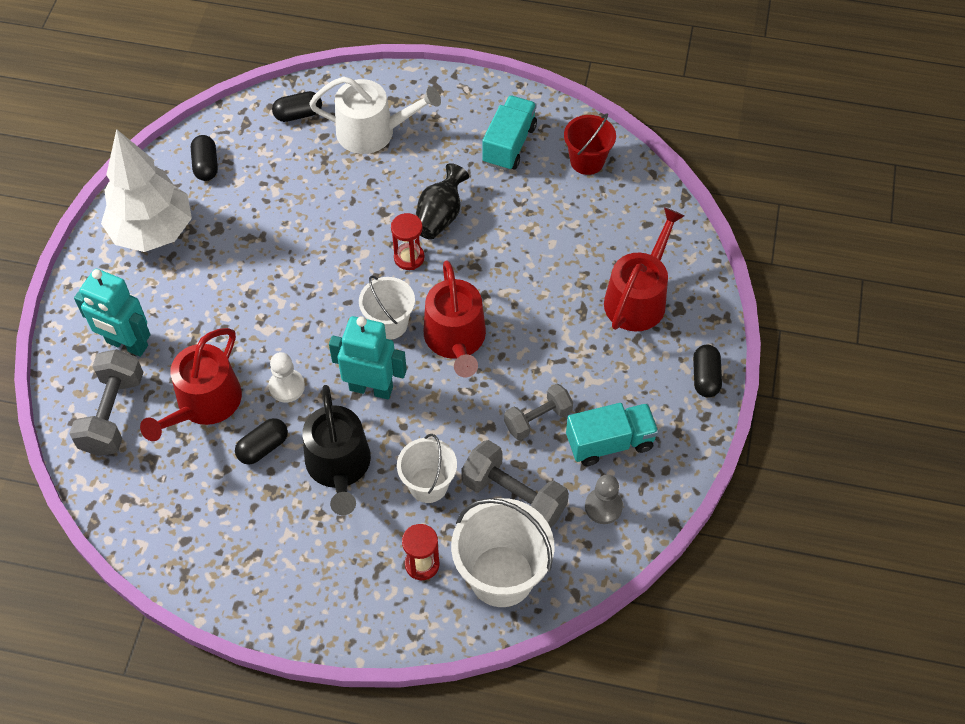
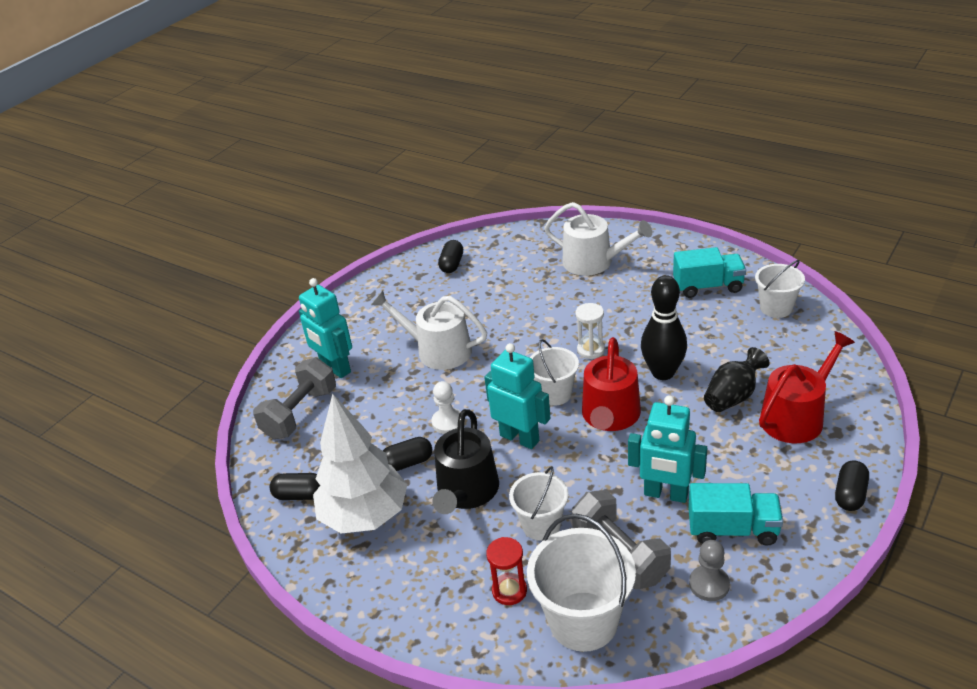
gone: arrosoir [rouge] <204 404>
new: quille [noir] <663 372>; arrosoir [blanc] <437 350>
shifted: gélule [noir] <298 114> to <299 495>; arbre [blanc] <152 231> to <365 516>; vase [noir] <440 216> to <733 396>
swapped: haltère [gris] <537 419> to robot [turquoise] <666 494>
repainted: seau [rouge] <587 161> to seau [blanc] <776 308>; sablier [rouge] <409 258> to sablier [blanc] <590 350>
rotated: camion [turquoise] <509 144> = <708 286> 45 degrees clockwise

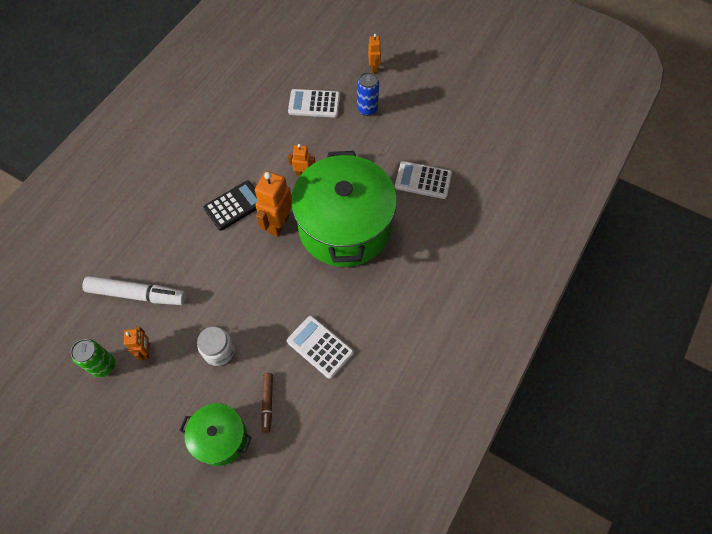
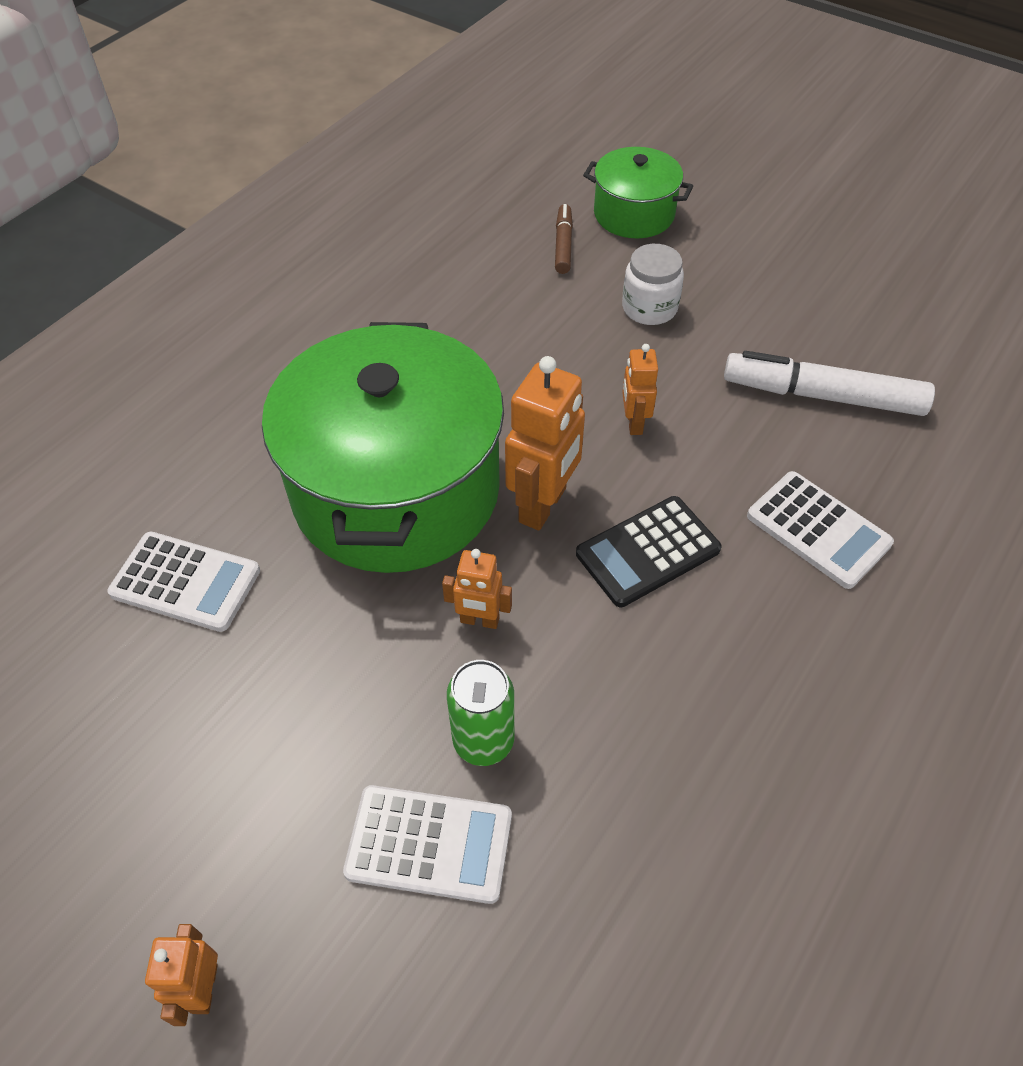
gone: canette [bleu] <367 109>
shifted: calculatrice [blanc] <320 347> to <818 530>; robot [orange] <146 351> to <634 423>; canette [vert] <103 366> to <483 741>

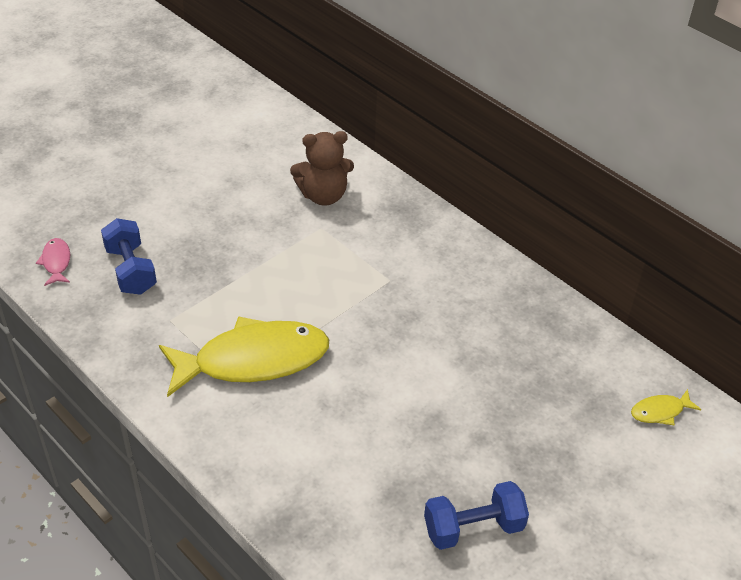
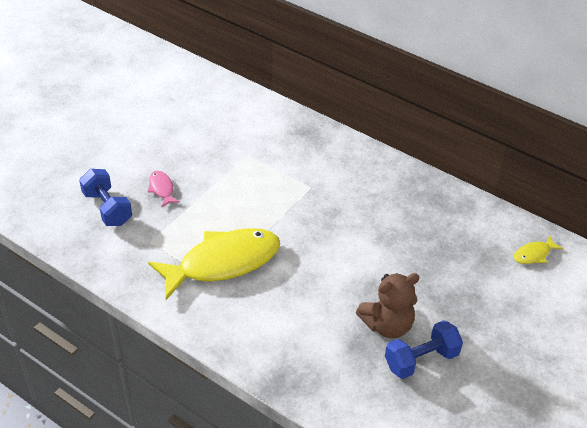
shifted: ours en peluche [marron] <323 195> to <387 325>; poisson [rose] <56 262> to <162 189>

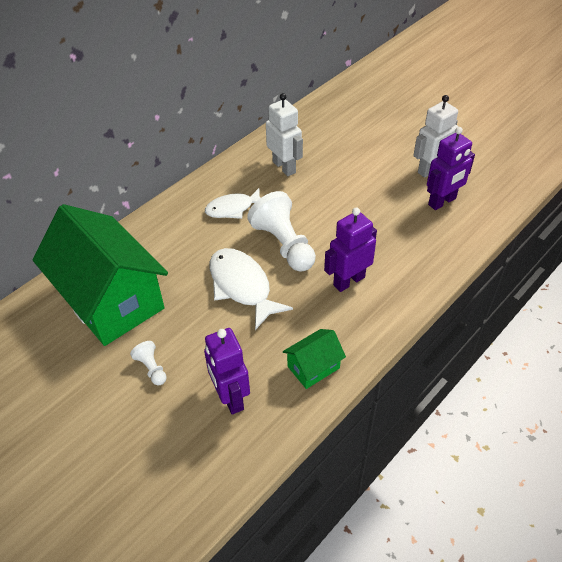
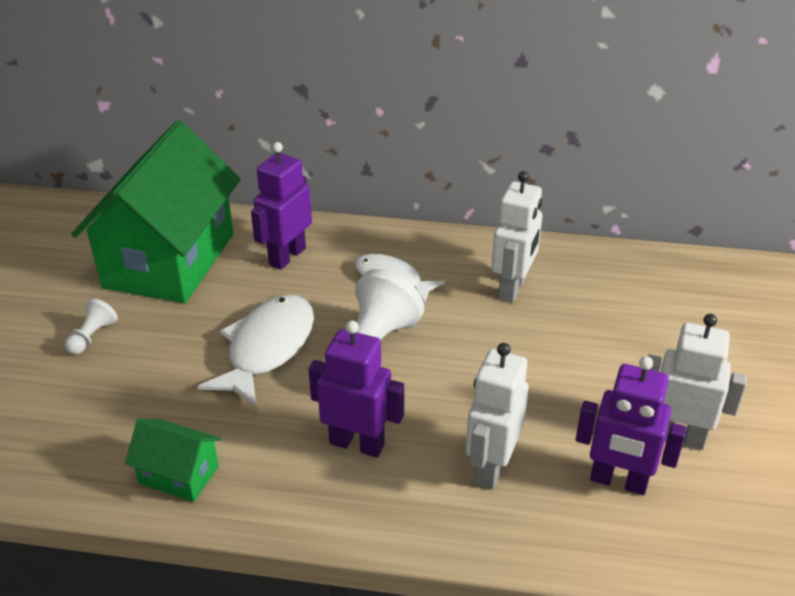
new: robot [blanc] <491 467>
shifted: robot [violet] <230 397> to <287 256>

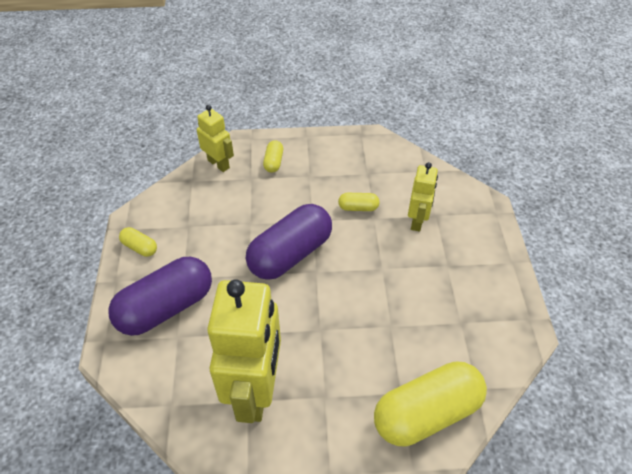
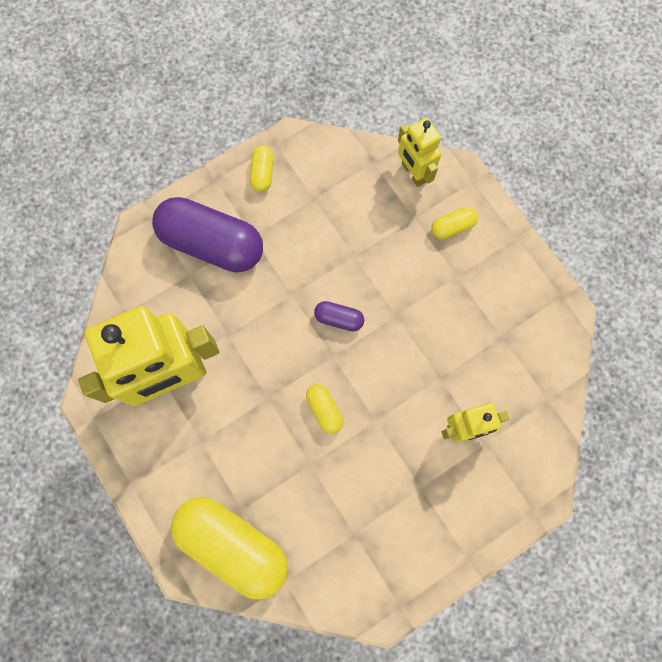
shifted: gélule [jaune] <358 207> to <324 410>
rotated: robot [jaune] <219 164> = <413 173> 135 degrees clockwise
scaled: gélule [violet] <290 254> = <339 319> x0.44

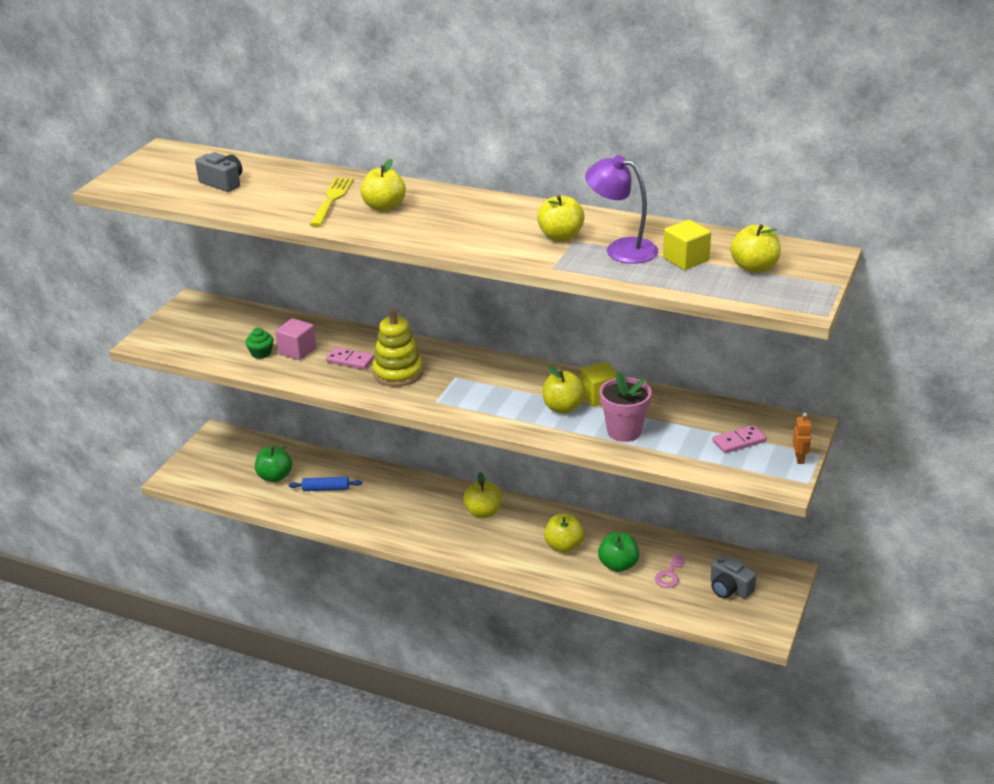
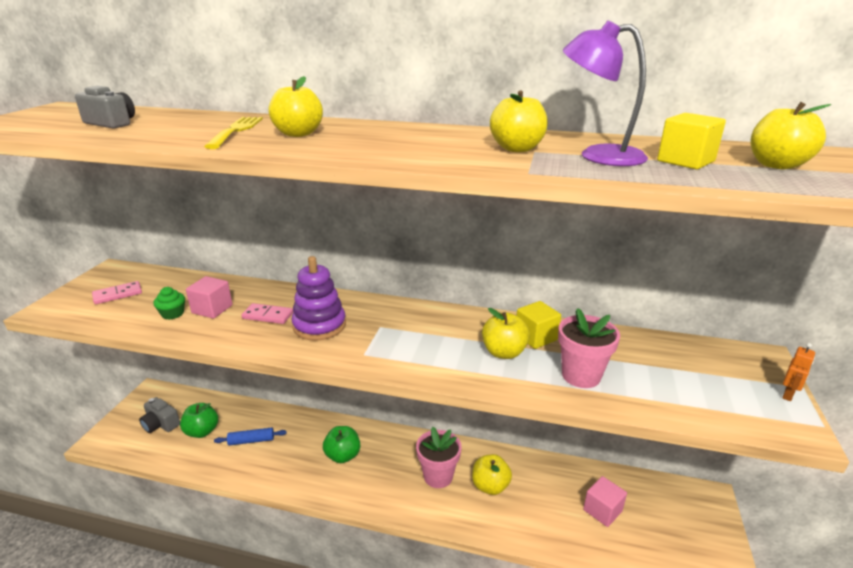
gone: pomme [jaune] <483 512>
new: pot de fleurs [rose] <438 476>
shifted: domino [rose] <739 441> to <118 294>; pomme [vert] <618 565> to <343 456>; appareil photo [gris] <729 588> to <161 424>
swapped: clé [rose] <669 574> to cube [rose] <602 510>
repainted: jouet à empiler [jaune] <398 373> to jouet à empiler [violet] <319 325>
rotated: robot [orange] <799 459> = <788 395> 45 degrees clockwise

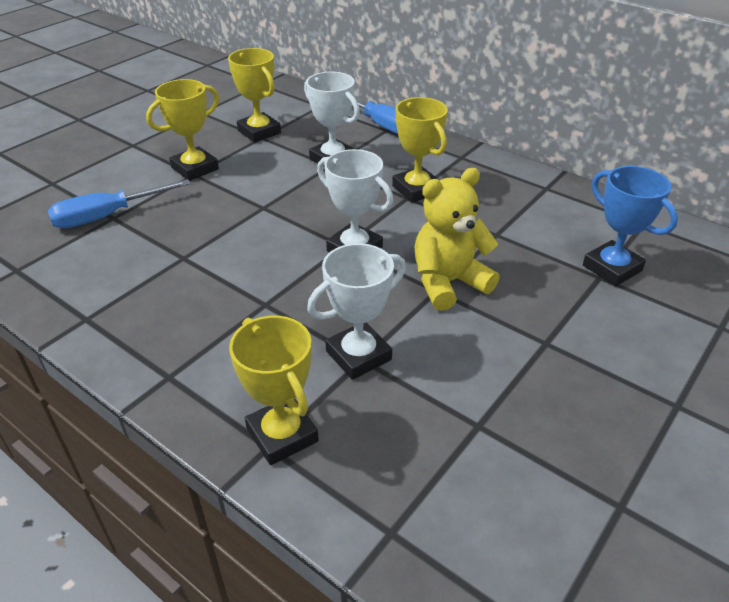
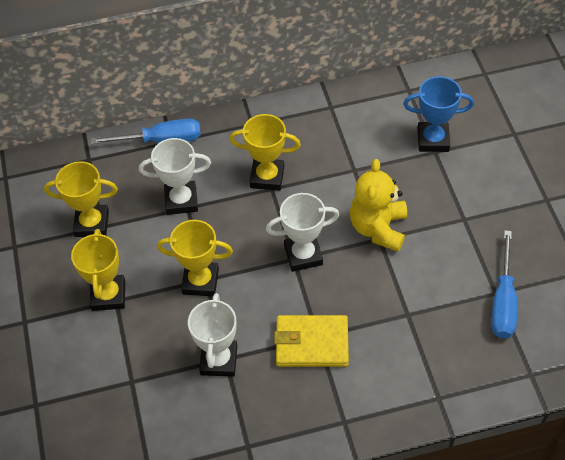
new: portefeuille [jaune] <312 343>
shifted: tournevis [bleu] <107 216> to <503 301>; trophée [blanc] <358 355> to <219 360>; trophée [jaune] <282 435> to <200 281>

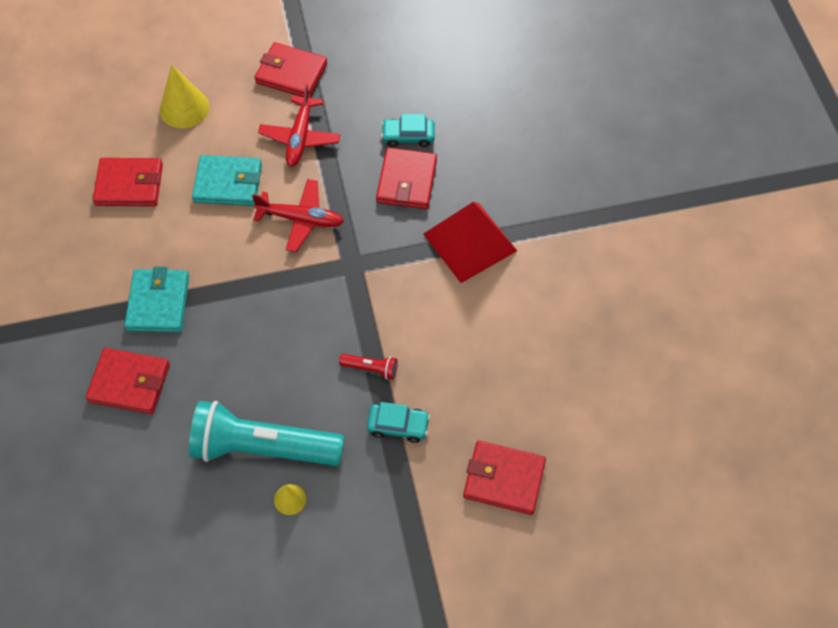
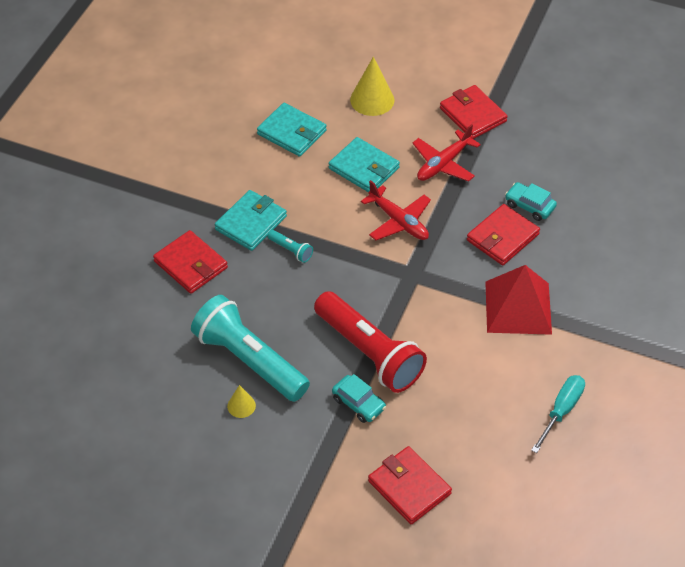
new: lampe de poche [turquoise] <291 250>; tournevis [turquoise] <561 411>
repainted: portefeuille [rouge] <129 185> to portefeuille [turquoise] <292 132>
scaled: lampe de poche [rouge] <371 369> = <369 353> x2.49

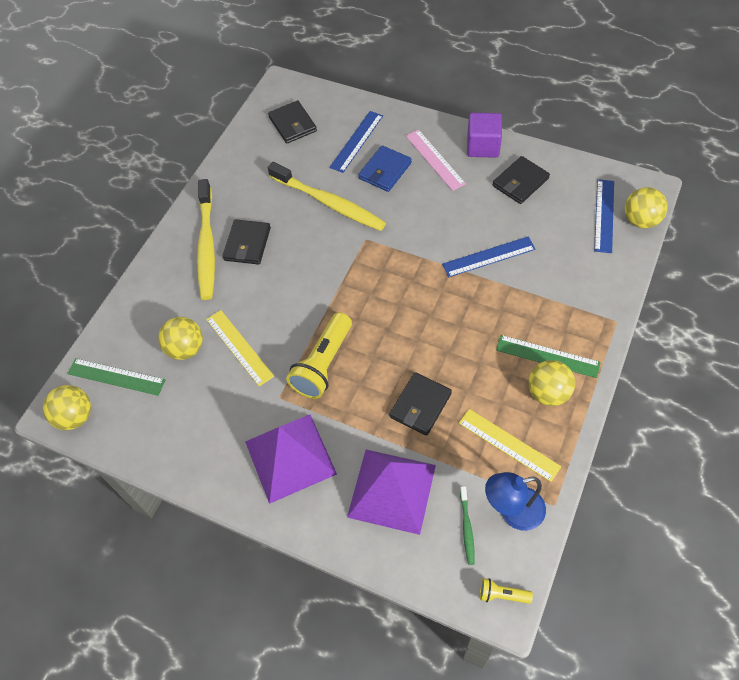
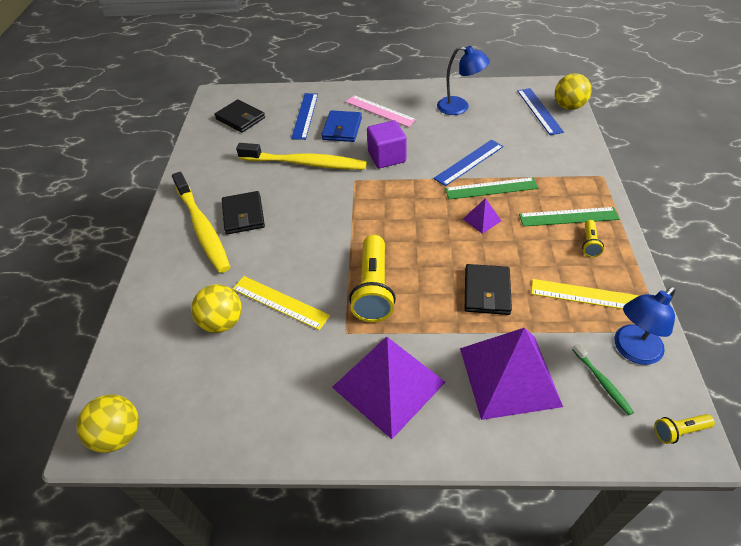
new: pyramide [violet] <482 220>
shifted: cube [violet] <483 146> to <386 157>; règle [vert] <116 376> to <491 188>
swapped: portefeuille [noir] <520 182> to lampe [bleu] <459 107>; balle [jaune] <548 393> to lampe de poche [jaune] <589 243>

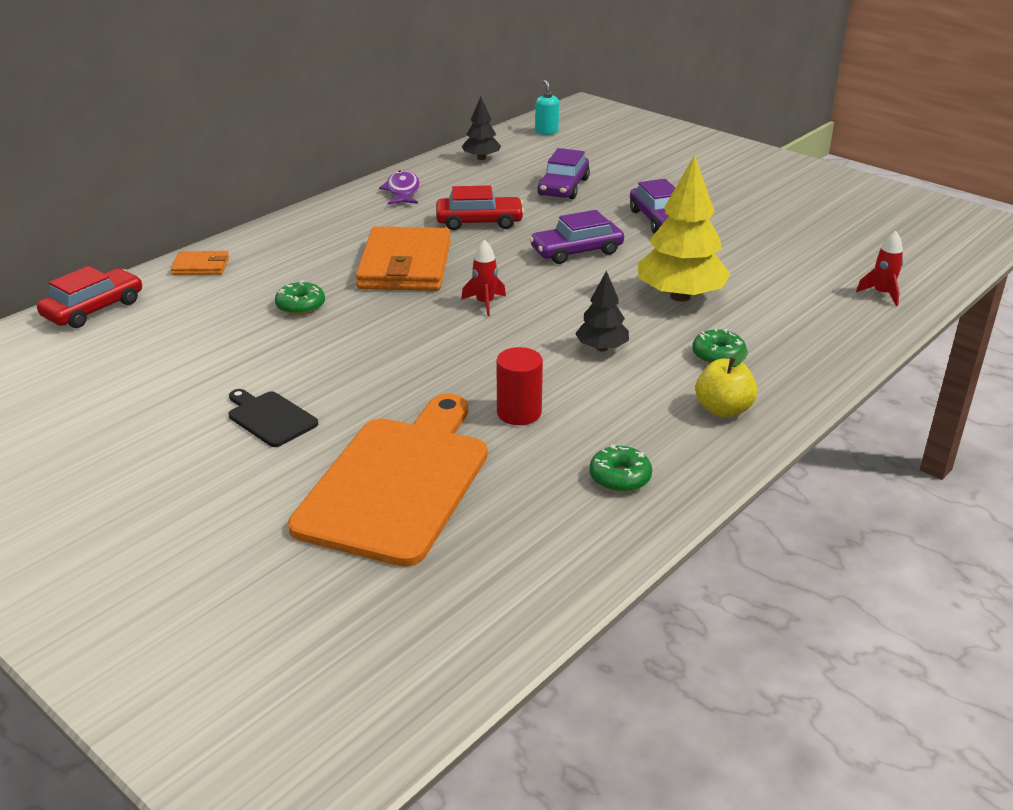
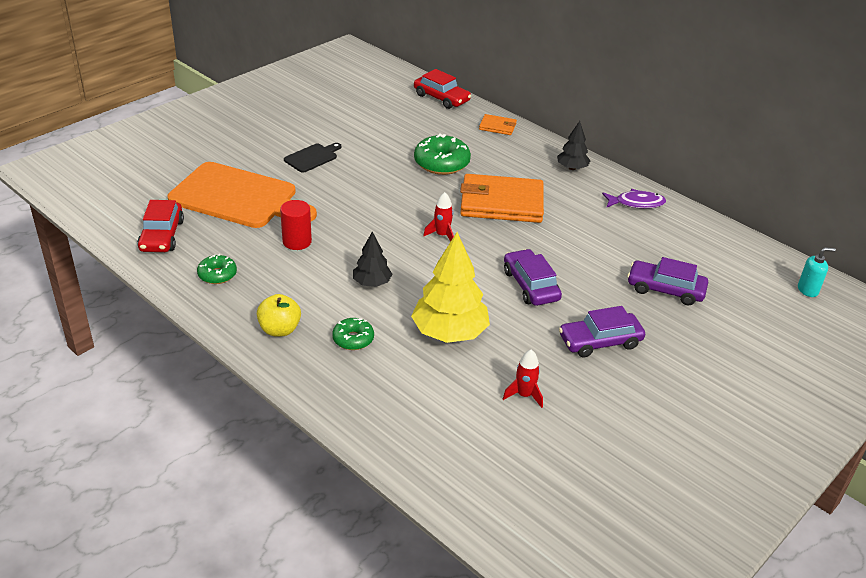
shifted: arbre [noir] <481 158> to <572 168>; voiture [rouge] <479 222> to <162 235>; fusée [rouge] <882 294> to <524 395>
rotated: portefeuille [orange] <201 266> = <497 127> 75 degrees counterclockwise
scaled: beignet [vert] <300 306> = <441 163> x1.72

